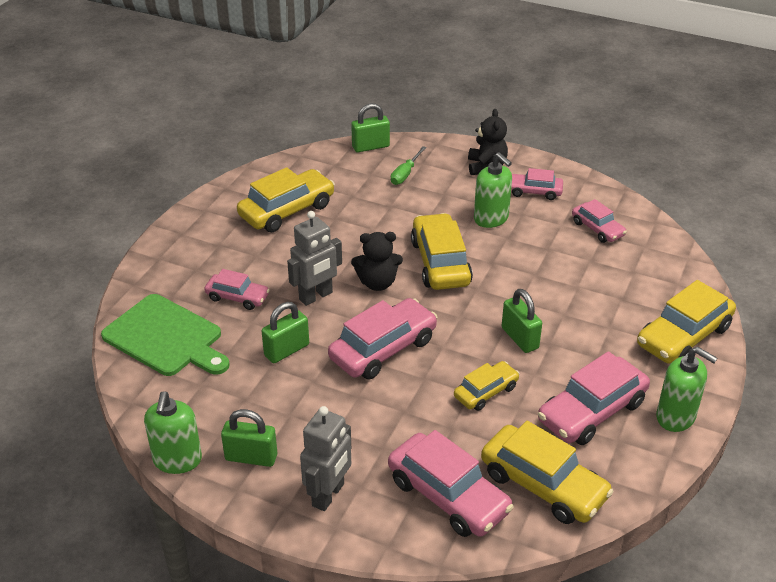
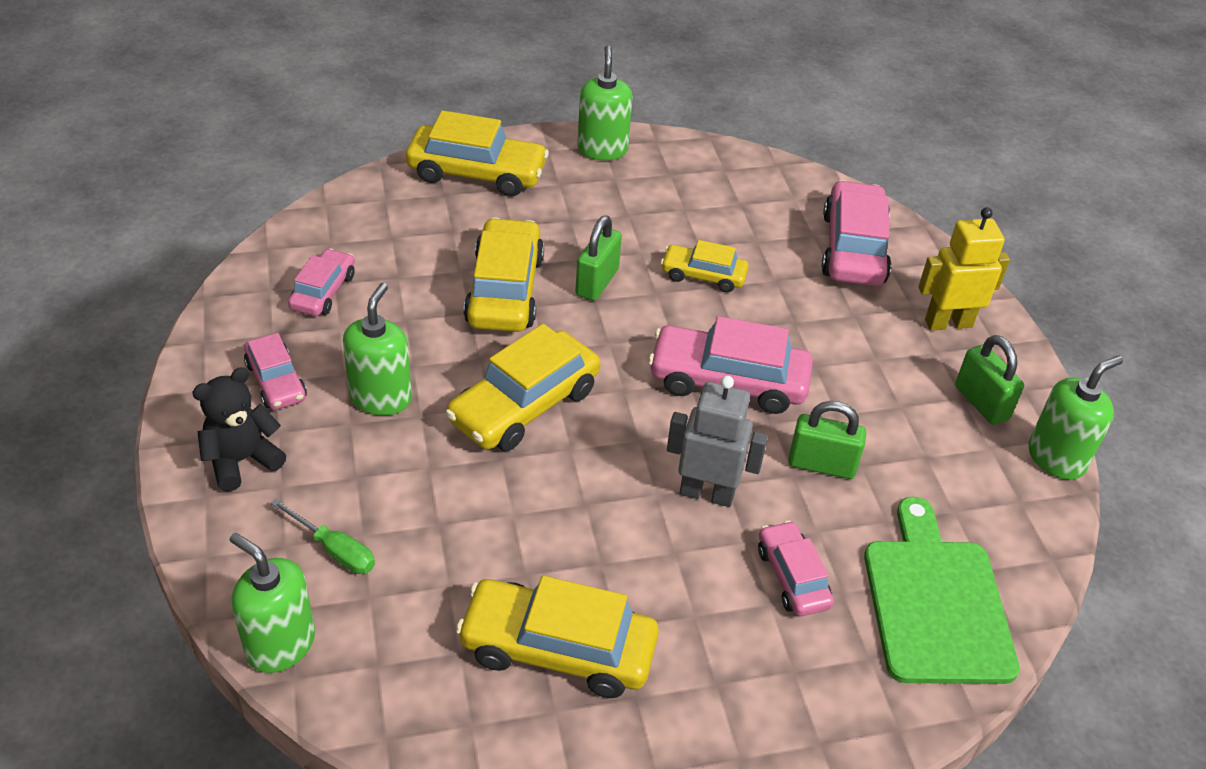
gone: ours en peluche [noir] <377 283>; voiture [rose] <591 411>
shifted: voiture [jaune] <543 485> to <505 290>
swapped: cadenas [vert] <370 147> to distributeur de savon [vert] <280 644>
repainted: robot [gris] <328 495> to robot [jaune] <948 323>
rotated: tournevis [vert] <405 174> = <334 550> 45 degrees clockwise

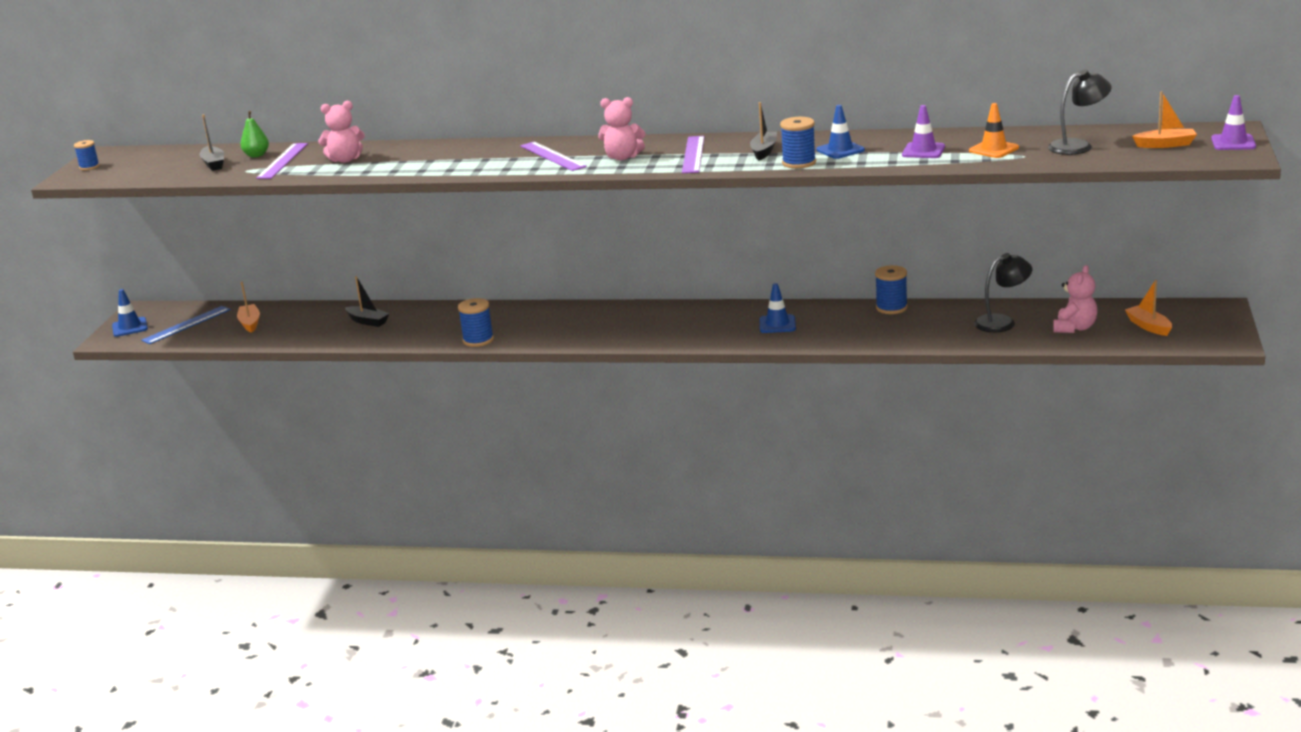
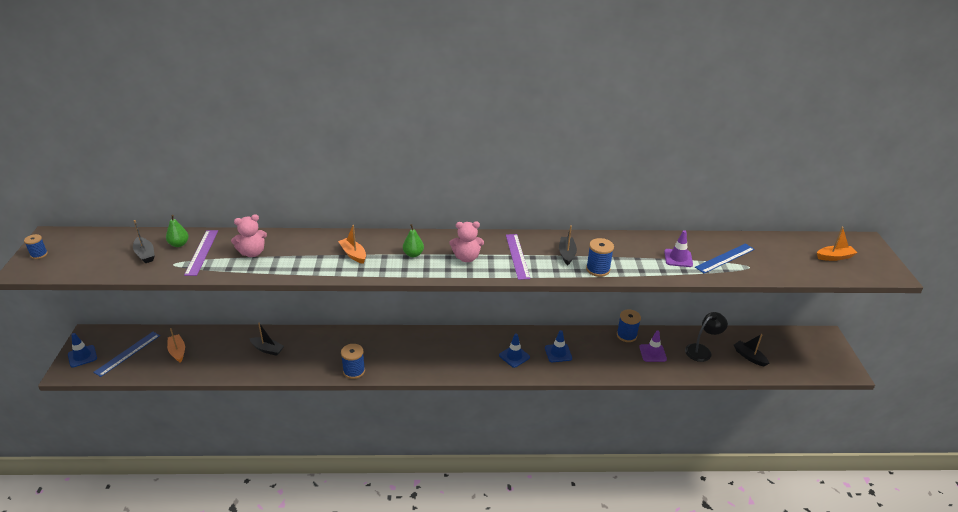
gone: lampe [noir] <1078 146>
shifted: cône de chantier [violet] <1233 143> to <652 353>; cône de chantier [bleu] <840 150> to <514 356>; bateau [orange] <1148 326> to <353 254>
swapped: cône de chantier [orange] <994 149> to règle [bleu] <725 258>; règle [violet] <552 156> to poire [vert] <413 254>; ours en peluche [rose] <1074 328> to bateau [noir] <749 357>

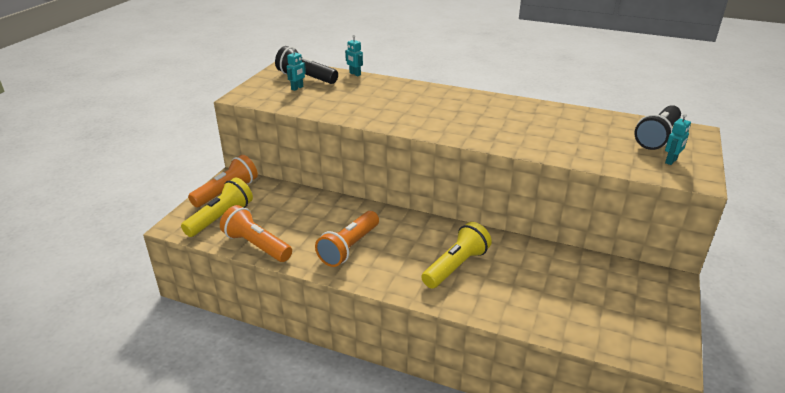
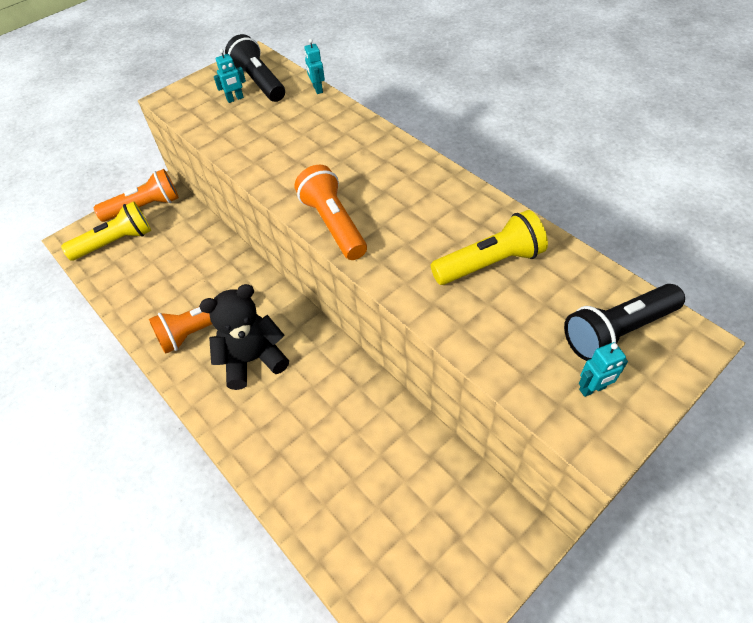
new: ours en peluche [noir] <253 359>
shifted: lampe de poche [orange] <256 245> to <333 224>; lampe de poche [jaune] <456 266> to <490 263>

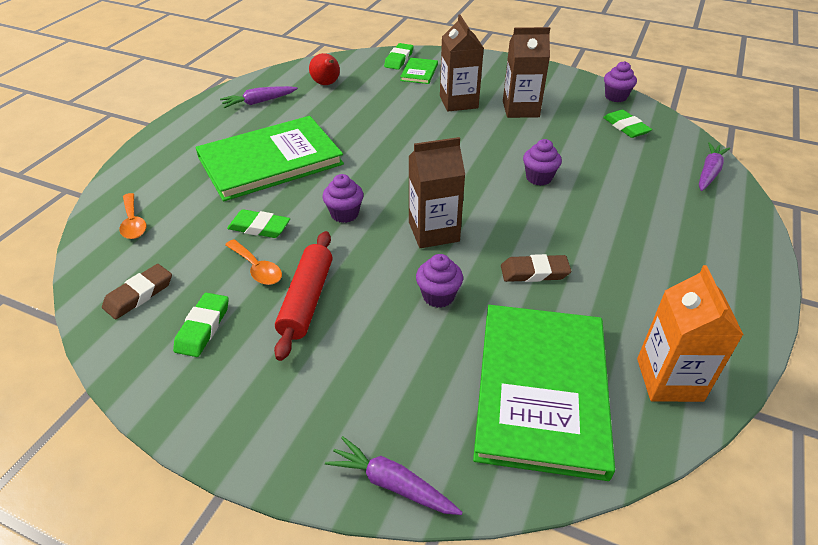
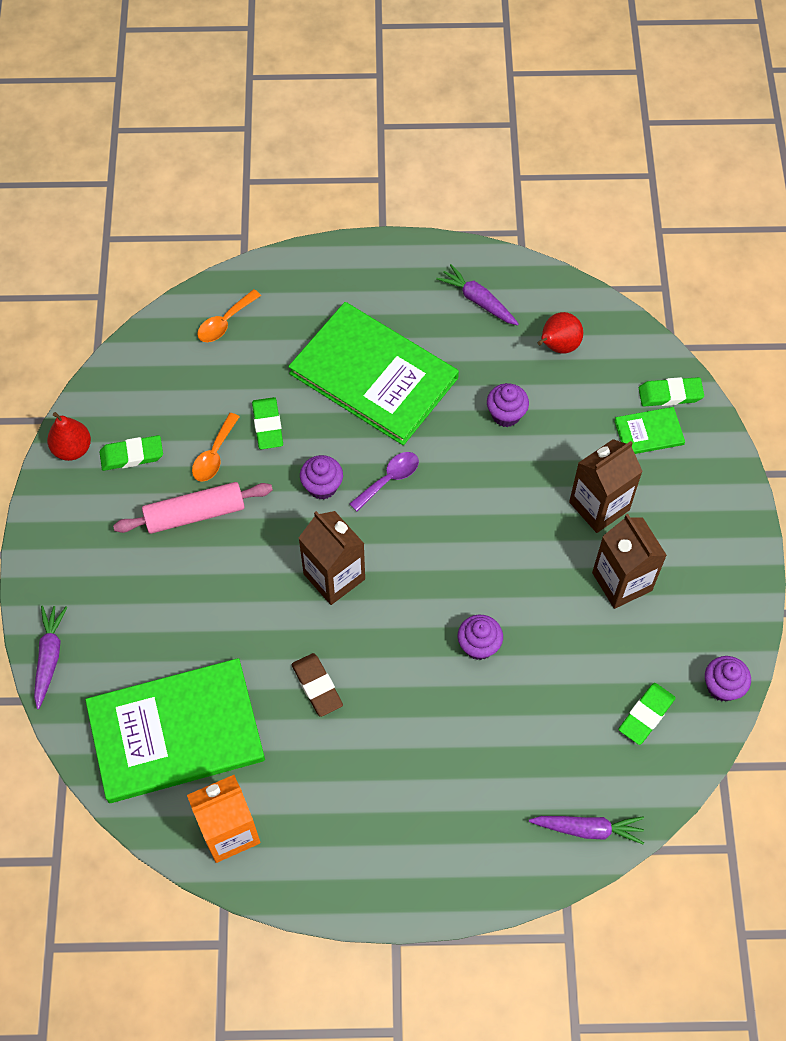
gone: gomme [marron] <139 294>
new: poire [rouge] <72 449>; cuillère [violet] <389 479>
shifted: muffin [violet] <438 296> to <506 414>
repainted: rouleau à pâtisserie [rouge] <307 300> to rouleau à pâtisserie [rose] <195 514>

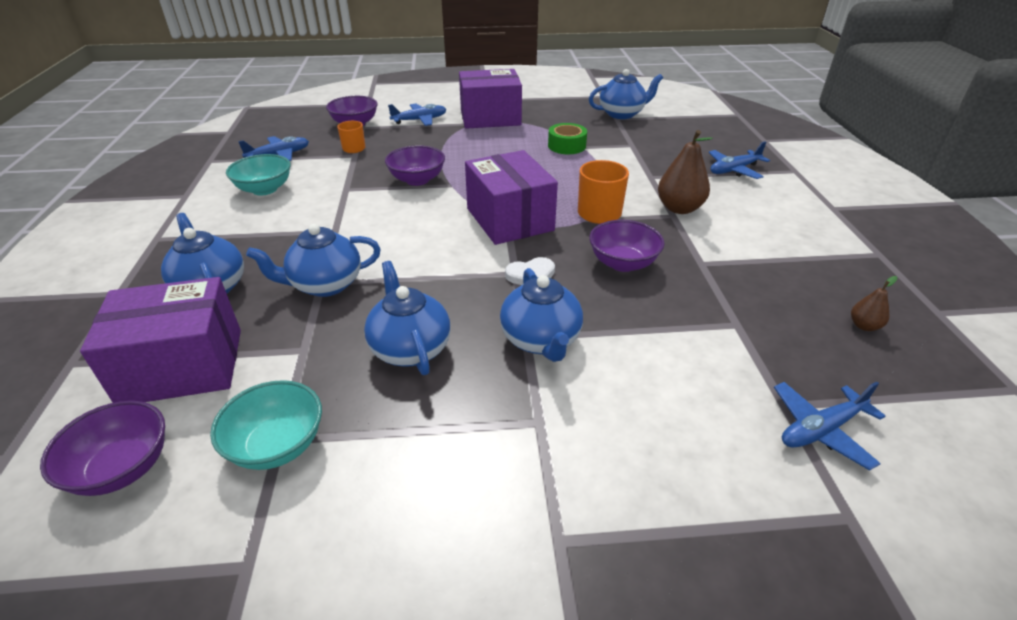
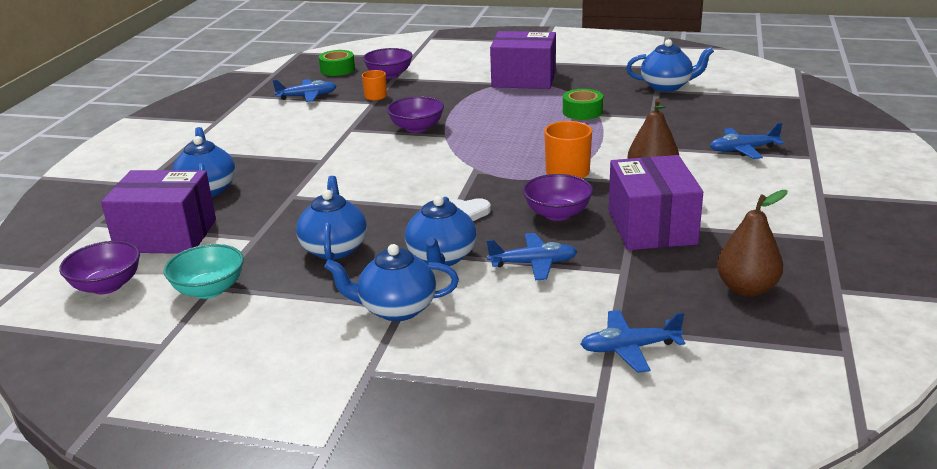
gone: bol [turquoise] <264 189>
new: ruban adhésif [vert] <337 69>
shifted: avion [bleu] <420 120> to <533 264>; boîte [violet] <509 219> to <651 227>; théière [bleu] <325 285> to <396 309>
scaled: poire [marron] <864 326> = <746 289> x1.94

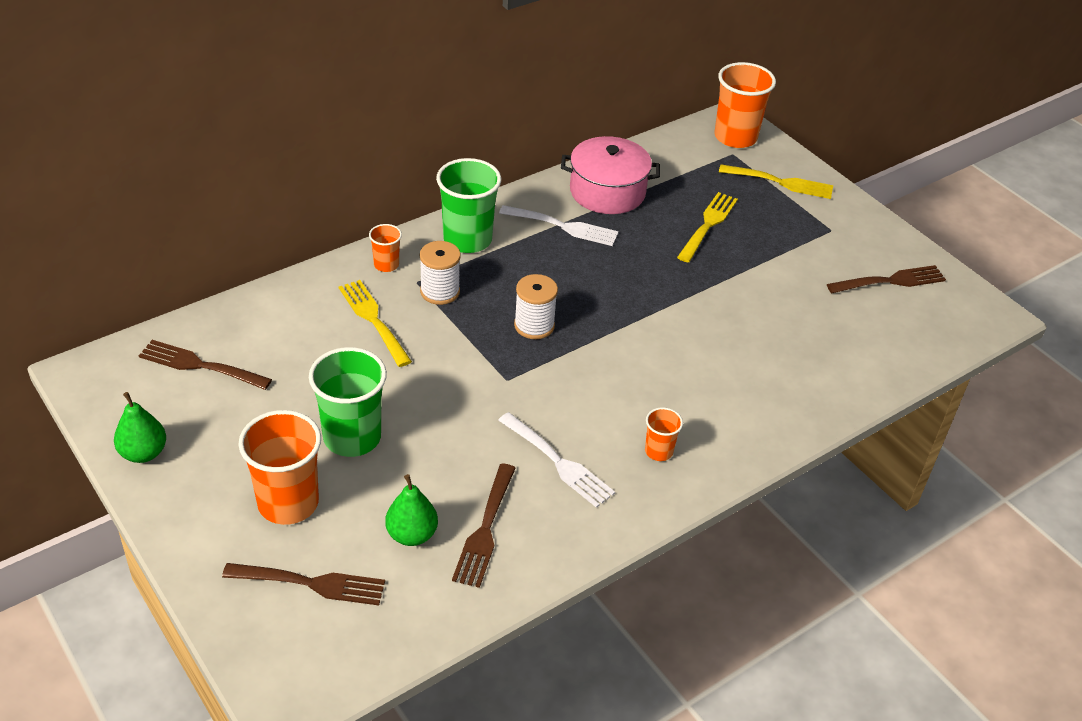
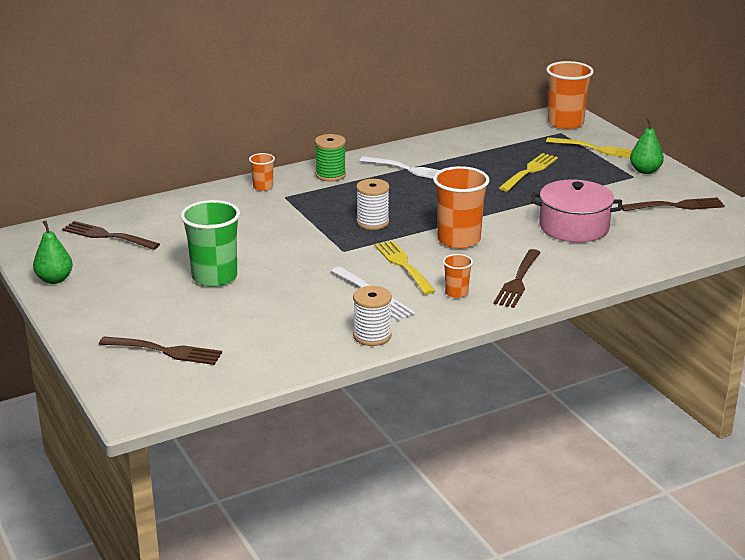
shifted: marmite [rose] <607 191> to <574 227>; bobine [blanc] <440 291> to <372 336>; fourchette [jaune] <373 320> to <403 265>; gobelet [orange] <288 503> to <459 240>; fourchette [marron] <485 529> to <518 281>; poire [vert] <412 534> to <645 171>
swapped: gobelet [vert] <467 239> to bobine [vert] <330 175>

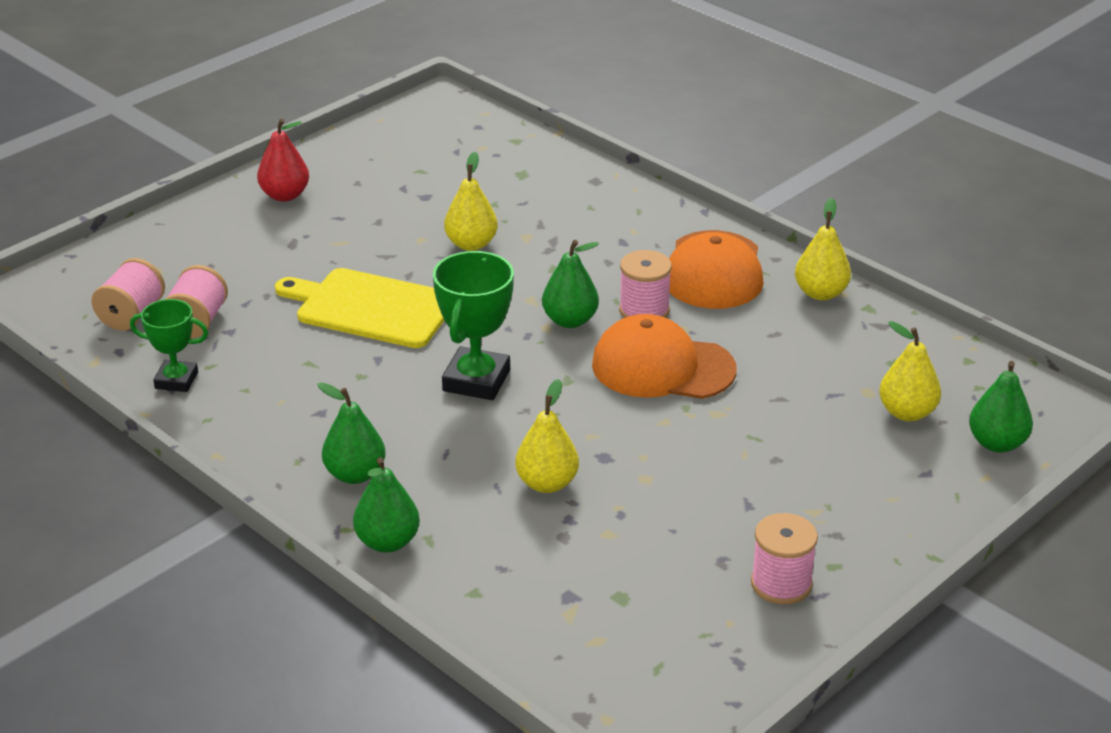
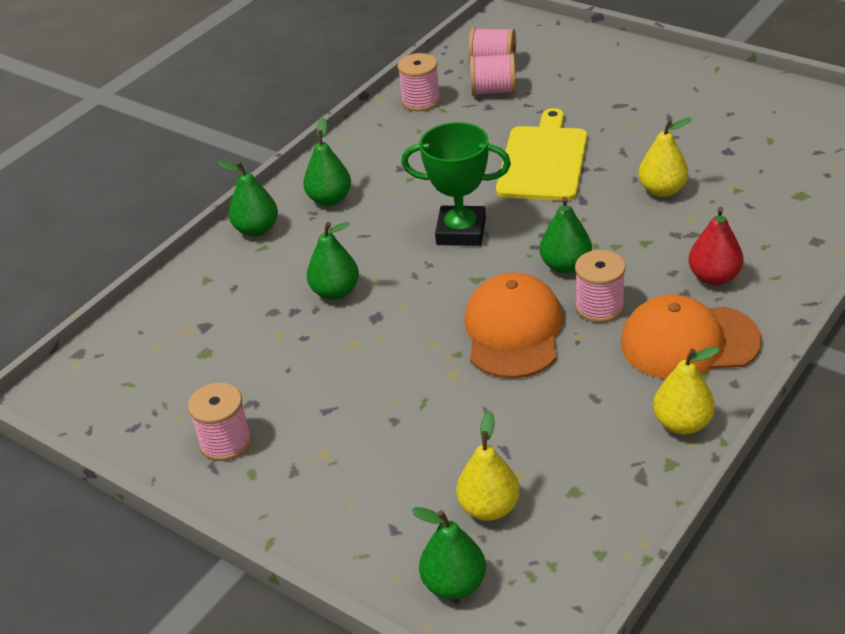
shifted: poire [rouge] <285 195> to <714 277>
swapped: trophée [vert] <176 380> to bobine [rose] <421 101>
repainted: poire [jaune] <547 483> to poire [vert] <335 292>

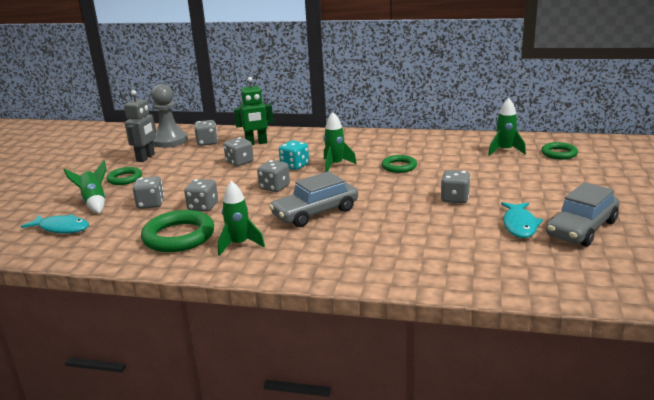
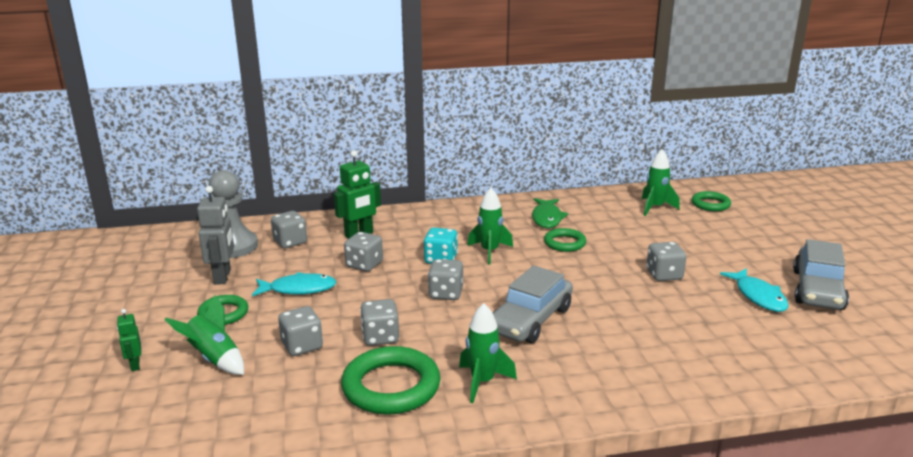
new: poisson [vert] <547 218>; robot [vert] <135 365>
shifted: poisson [turquoise] <61 228> to <299 289>

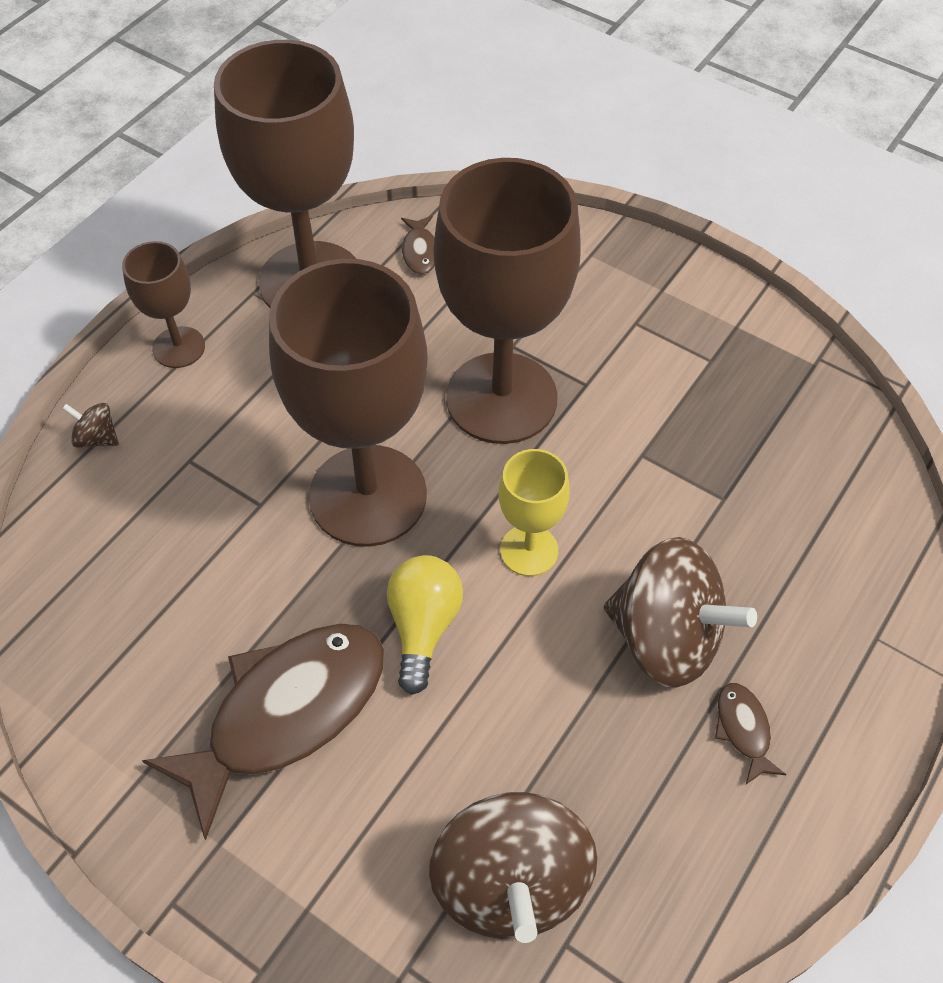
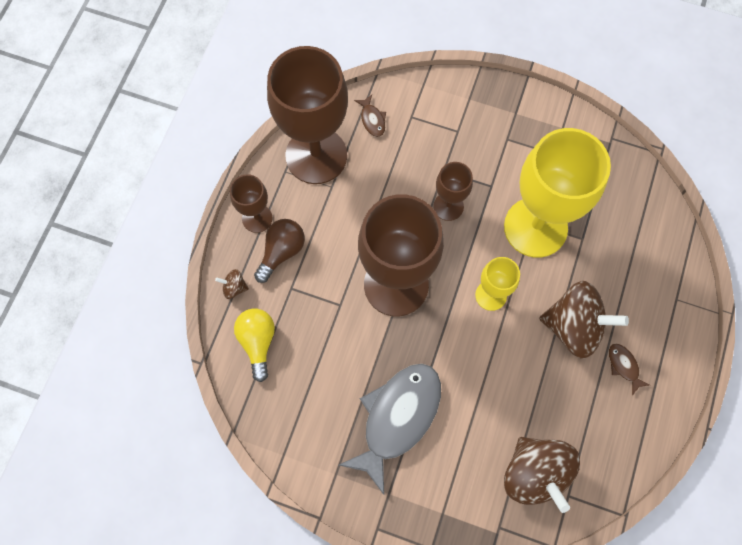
new: verre à pied [jaune] <535 227>; ampoule [marron] <281 252>
shifted: ampoule [jaune] <423 627> to <258 342>
repainted: poisson [marron] <286 713> to poisson [gris] <397 418>
scaled: verre à pied [marron] <501 398> = <448 206> x0.48

